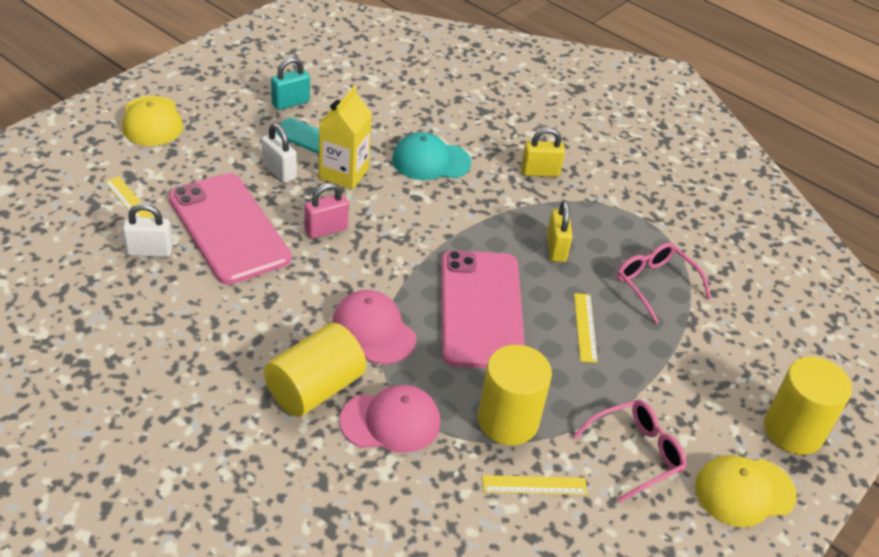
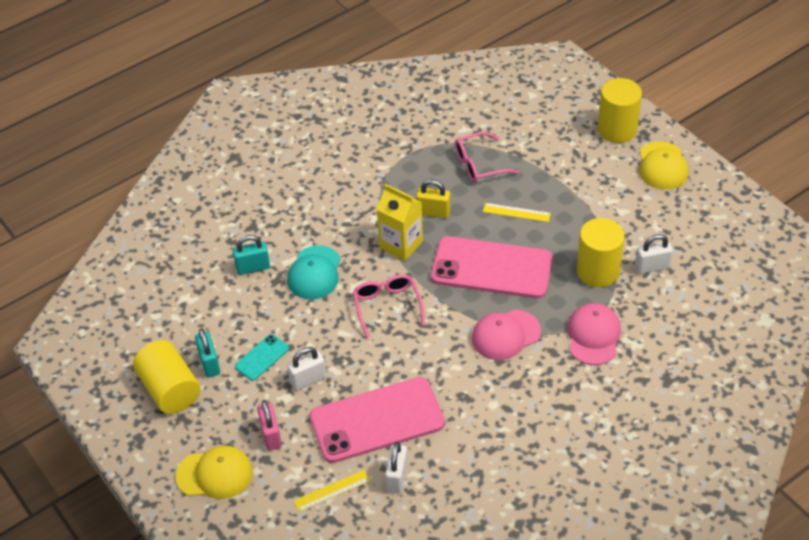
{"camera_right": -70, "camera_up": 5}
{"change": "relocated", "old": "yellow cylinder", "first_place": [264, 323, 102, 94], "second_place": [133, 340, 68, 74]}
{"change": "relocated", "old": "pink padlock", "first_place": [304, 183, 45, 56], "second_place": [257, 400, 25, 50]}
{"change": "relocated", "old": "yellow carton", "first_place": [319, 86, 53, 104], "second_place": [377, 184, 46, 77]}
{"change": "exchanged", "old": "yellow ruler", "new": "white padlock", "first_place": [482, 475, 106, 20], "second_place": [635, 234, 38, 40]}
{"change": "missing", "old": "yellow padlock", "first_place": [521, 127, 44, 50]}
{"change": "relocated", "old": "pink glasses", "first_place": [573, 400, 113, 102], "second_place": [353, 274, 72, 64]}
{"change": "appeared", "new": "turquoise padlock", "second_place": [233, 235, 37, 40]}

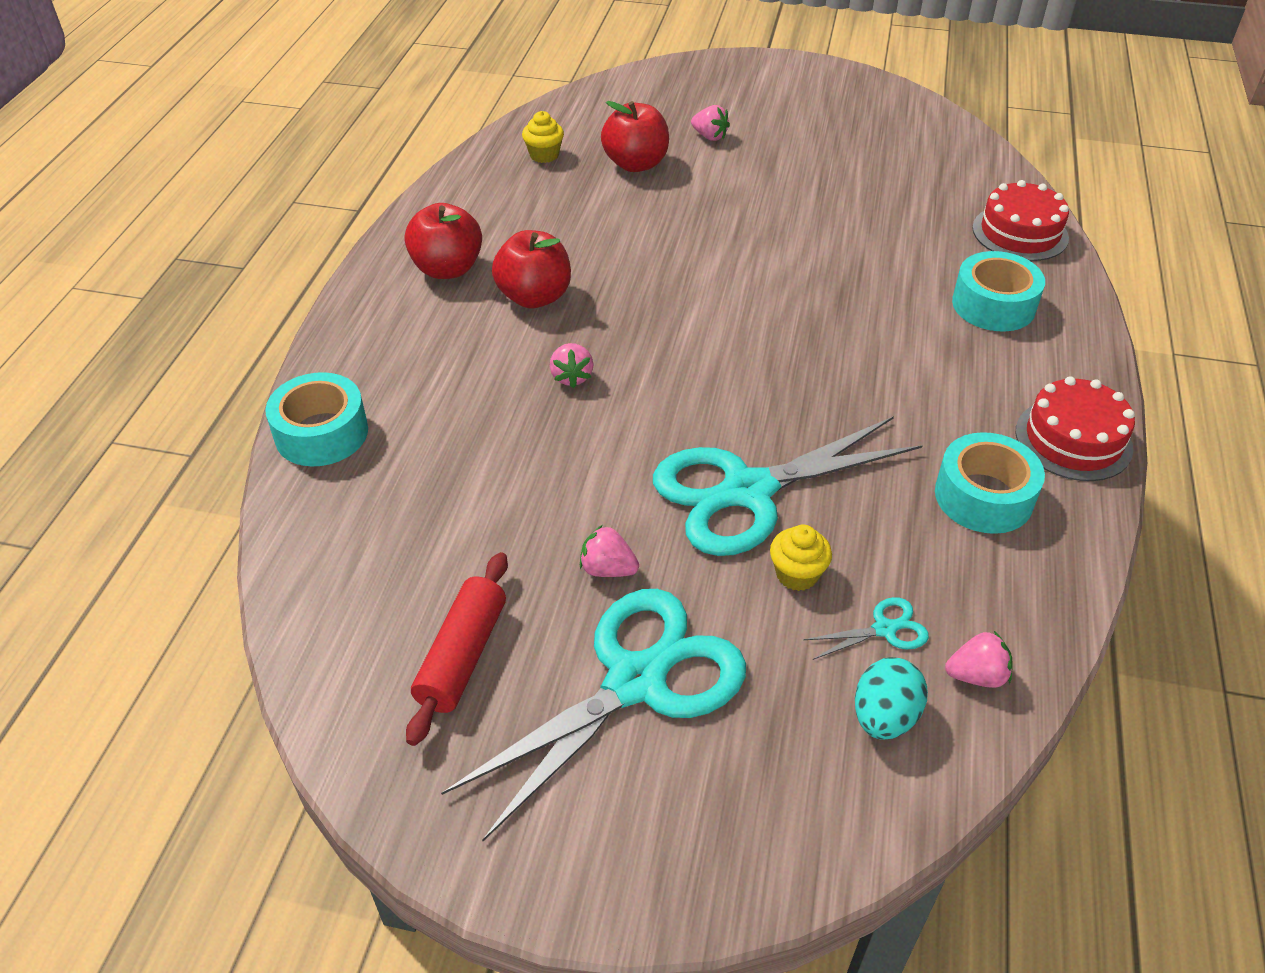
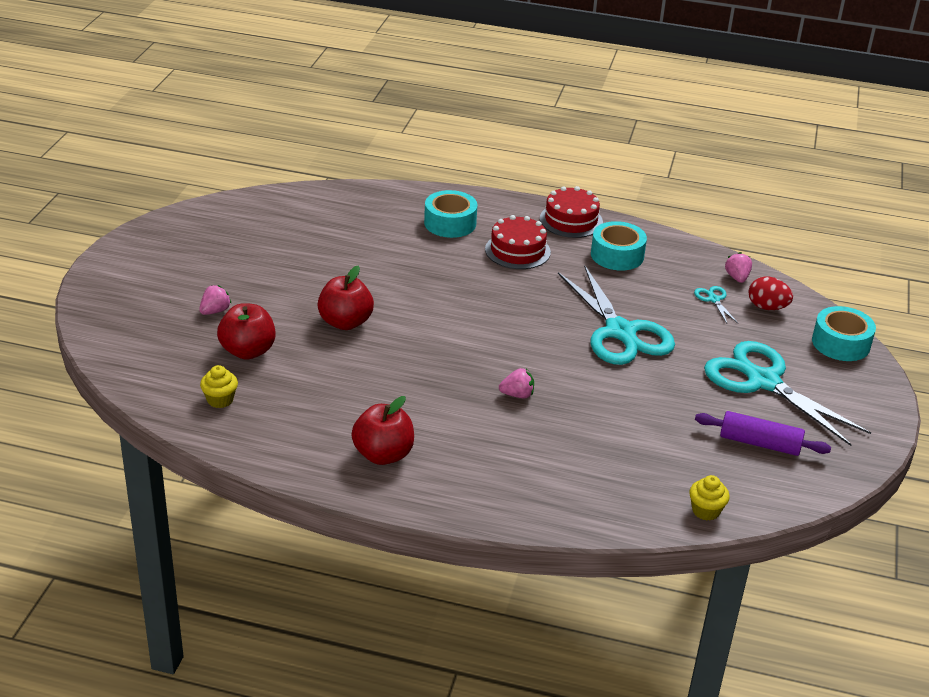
{"camera_right": -90, "camera_up": -10}
{"change": "relocated", "old": "turquoise tape", "first_place": [265, 372, 103, 94], "second_place": [812, 306, 64, 55]}
{"change": "colour", "old": "red rolling pin", "new": "purple rolling pin", "first_place": [406, 552, 102, 194], "second_place": [695, 411, 136, 45]}
{"change": "relocated", "old": "red apple", "first_place": [492, 230, 79, 78], "second_place": [317, 266, 57, 64]}
{"change": "missing", "old": "pink strawberry", "first_place": [580, 525, 59, 52]}
{"change": "relocated", "old": "yellow cupcake", "first_place": [770, 524, 62, 67], "second_place": [689, 475, 41, 46]}
{"change": "colour", "old": "turquoise egg", "new": "red egg", "first_place": [855, 657, 73, 83], "second_place": [749, 277, 44, 33]}
{"change": "relocated", "old": "red cake", "first_place": [972, 180, 97, 81], "second_place": [485, 215, 66, 54]}

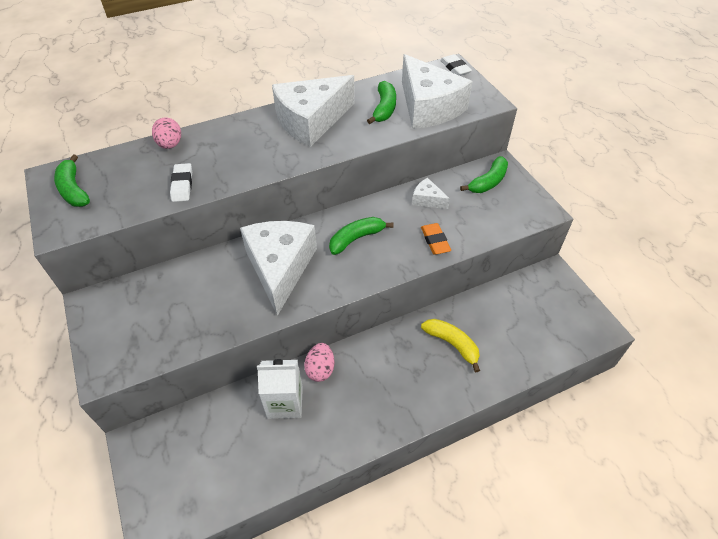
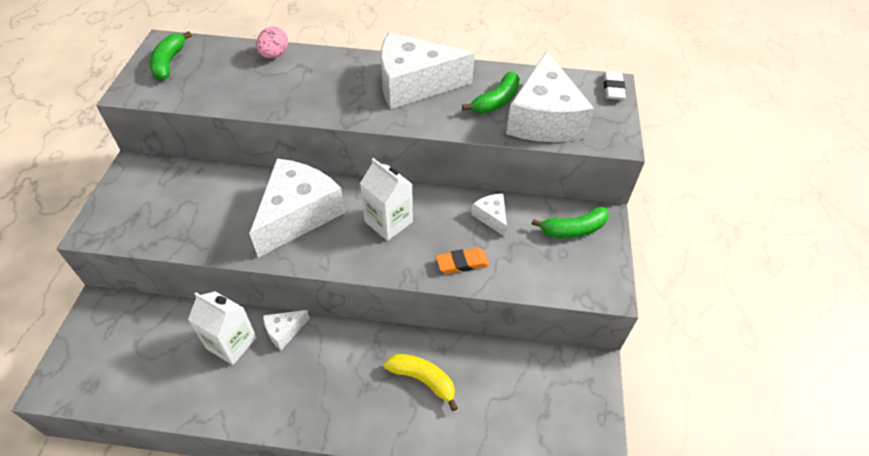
{"camera_right": 30, "camera_up": 0}
{"change": "missing", "old": "white eraser", "first_place": [170, 163, 22, 39]}
{"change": "exchanged", "old": "pink egg", "new": "white cheese", "first_place": [304, 343, 30, 39], "second_place": [263, 310, 47, 40]}
{"change": "exchanged", "old": "green banana", "new": "white carton", "first_place": [329, 217, 64, 38], "second_place": [360, 158, 53, 83]}
{"change": "spun", "old": "orange eraser", "first_place": [421, 223, 30, 32], "second_place": [436, 248, 53, 26], "degrees": 60}
{"change": "spun", "old": "yellow banana", "first_place": [421, 319, 59, 54], "second_place": [384, 354, 74, 57], "degrees": -45}

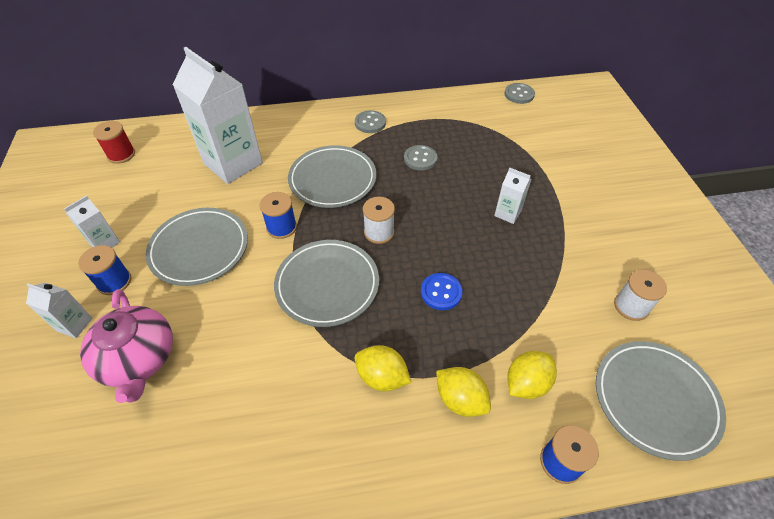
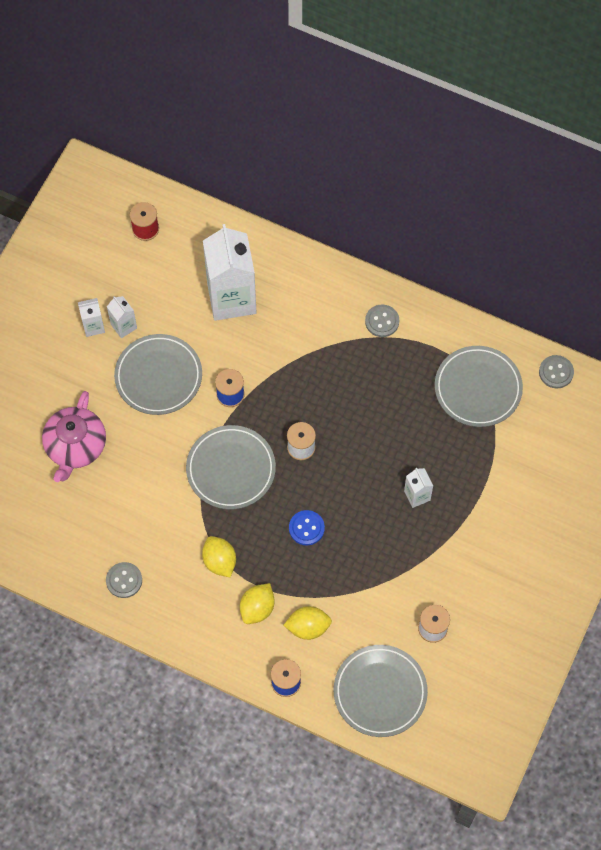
{"camera_right": 35, "camera_up": 15}
{"change": "relocated", "old": "white carton", "first_place": [26, 283, 67, 55], "second_place": [107, 296, 30, 42]}
{"change": "missing", "old": "blue spool", "first_place": [78, 245, 53, 50]}
{"change": "relocated", "old": "grey plate", "first_place": [288, 145, 88, 63], "second_place": [435, 346, 88, 81]}
{"change": "relocated", "old": "grey button", "first_place": [404, 145, 33, 26], "second_place": [106, 562, 36, 36]}
{"change": "spun", "old": "yellow lemon", "first_place": [436, 367, 55, 50], "second_place": [240, 583, 35, 41], "degrees": 45}

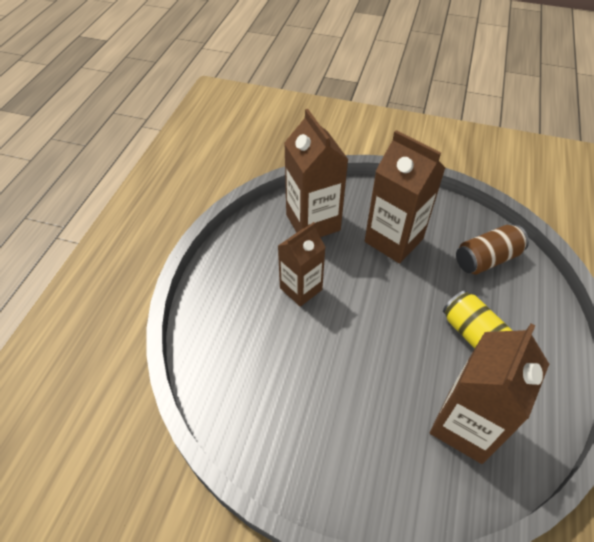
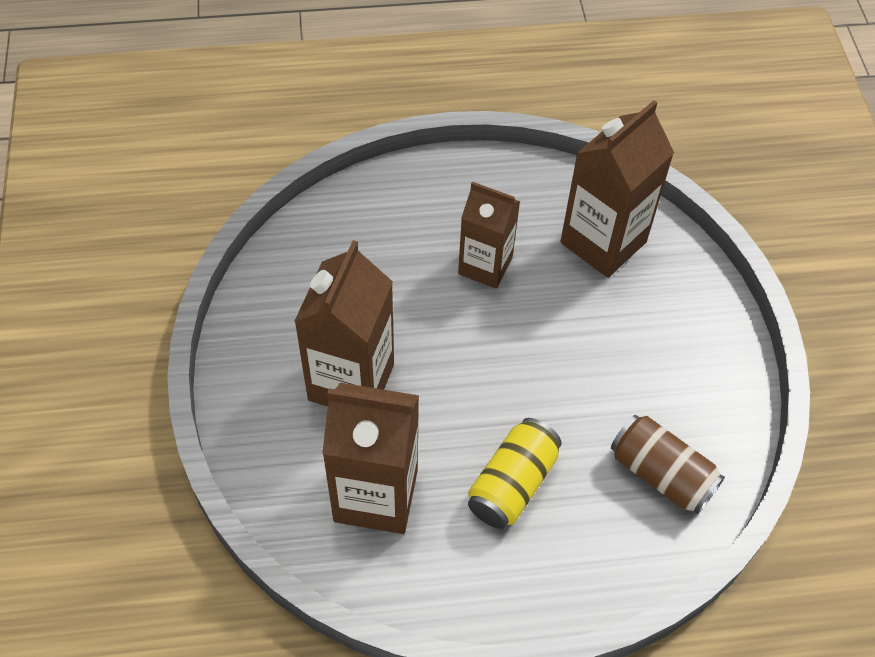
{"camera_right": 65, "camera_up": 5}
{"change": "relocated", "old": "brown carton", "first_place": [365, 130, 80, 133], "second_place": [294, 240, 100, 166]}

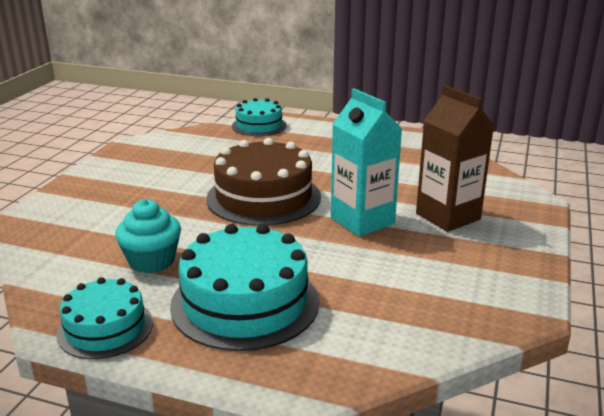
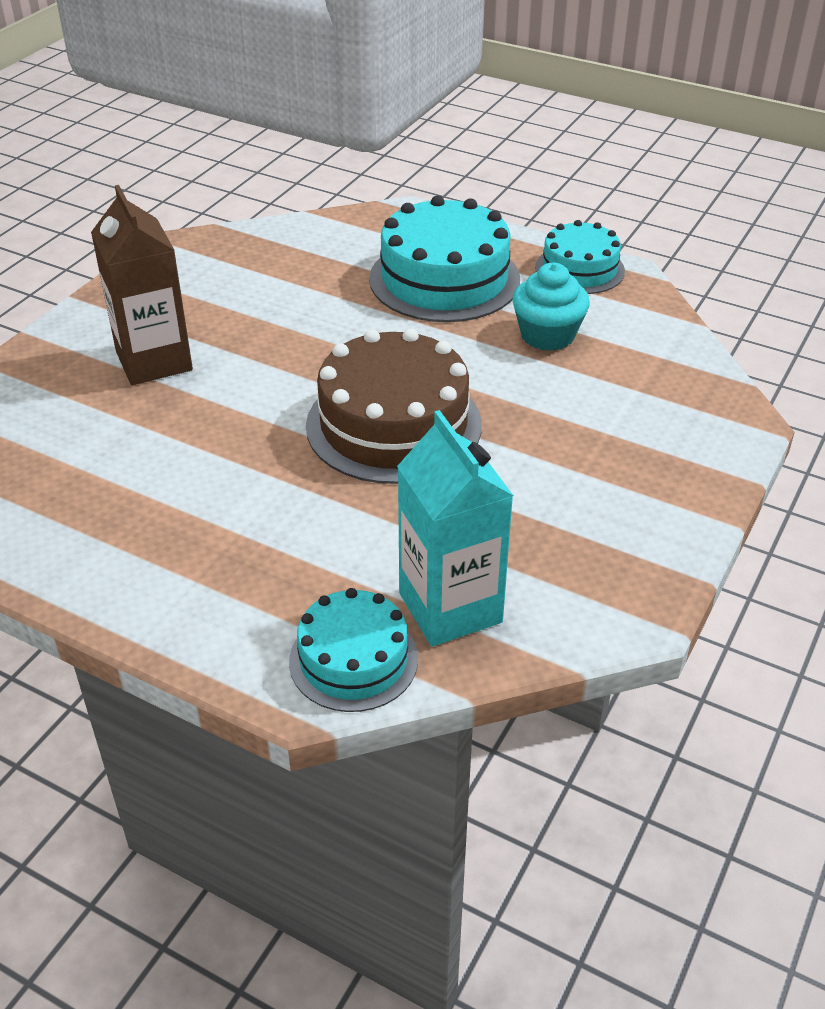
{"camera_right": -170, "camera_up": 15}
{"change": "relocated", "old": "turquoise carton", "first_place": [331, 88, 71, 149], "second_place": [397, 410, 117, 237]}

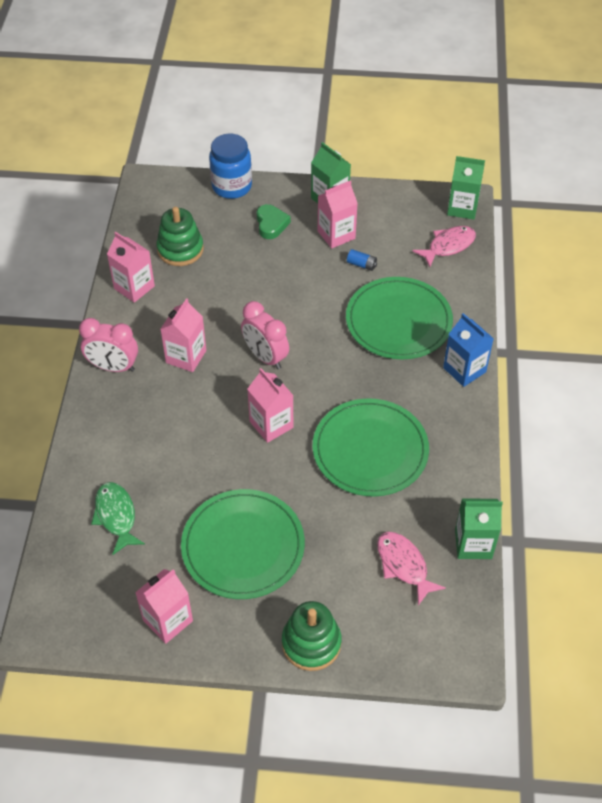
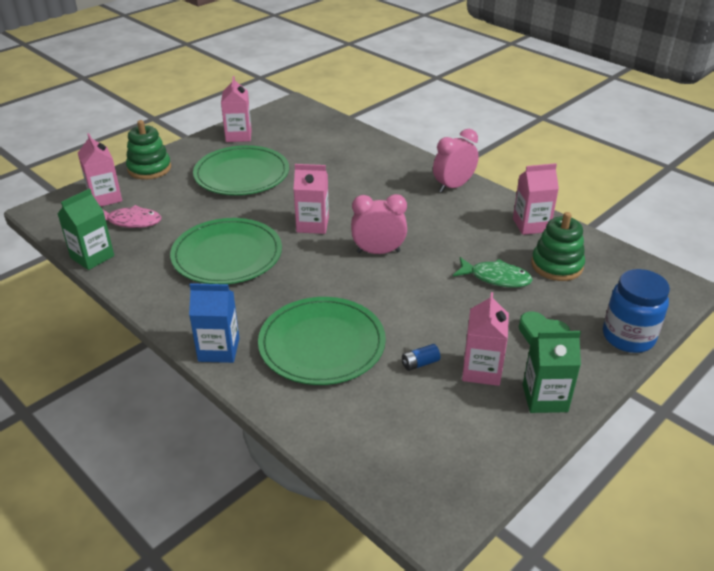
{"camera_right": 130, "camera_up": -15}
{"change": "relocated", "old": "green fish", "first_place": [91, 482, 54, 73], "second_place": [453, 257, 80, 31]}
{"change": "relocated", "old": "pink carton", "first_place": [160, 298, 46, 74], "second_place": [78, 133, 44, 74]}
{"change": "missing", "old": "pink fish", "first_place": [412, 226, 64, 41]}
{"change": "missing", "old": "green carton", "first_place": [447, 156, 38, 64]}

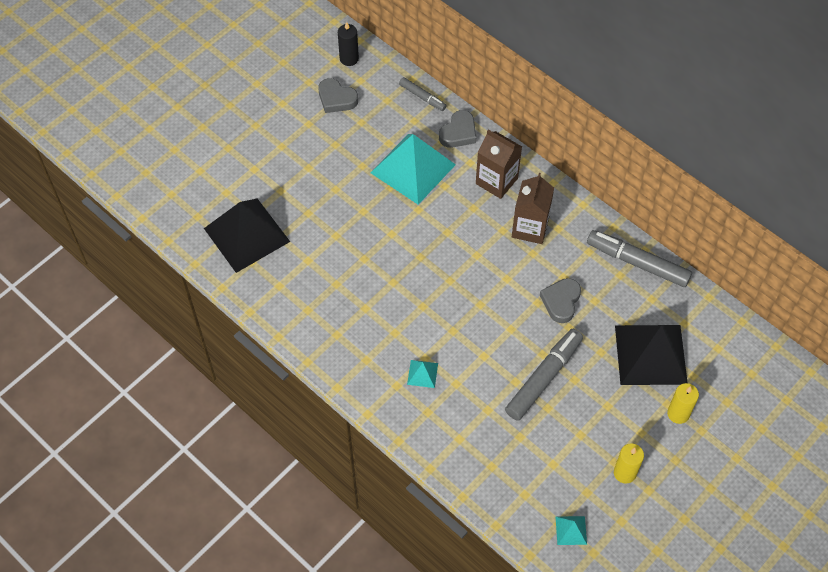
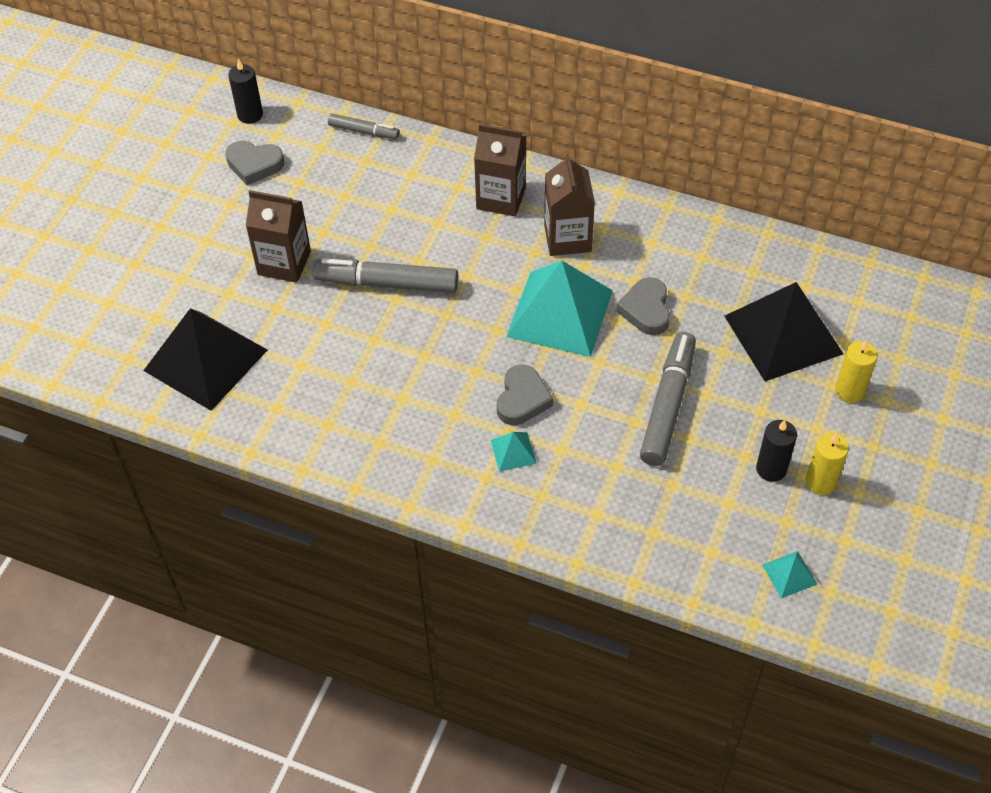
{"camera_right": -20, "camera_up": -5}
{"change": "relocated", "old": "turquoise pyramid", "first_place": [371, 134, 85, 71], "second_place": [506, 261, 107, 96]}
{"change": "relocated", "old": "grey heart", "first_place": [439, 110, 37, 38], "second_place": [497, 364, 56, 61]}
{"change": "relocated", "old": "grey marker", "first_place": [587, 230, 105, 57], "second_place": [313, 258, 145, 35]}
{"change": "appeared", "new": "brown carton", "second_place": [246, 190, 65, 93]}
{"change": "appeared", "new": "black candle", "second_place": [756, 420, 41, 62]}

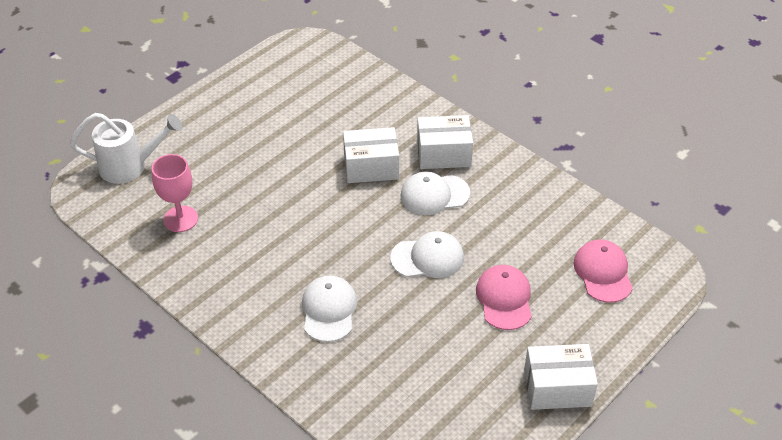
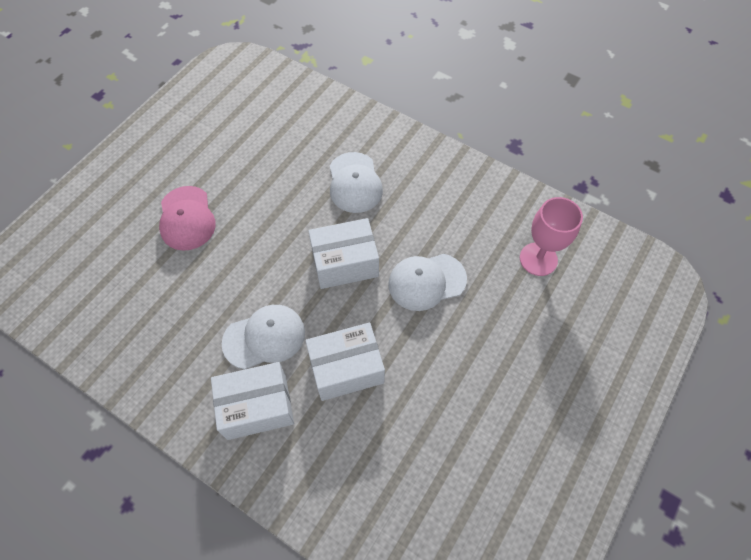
{"camera_right": 170, "camera_up": 15}
{"change": "missing", "old": "white watering can", "first_place": [70, 113, 113, 71]}
{"change": "relocated", "old": "white cap", "first_place": [390, 231, 74, 47], "second_place": [388, 254, 79, 57]}
{"change": "relocated", "old": "white box", "first_place": [524, 344, 74, 66], "second_place": [308, 218, 71, 71]}
{"change": "missing", "old": "pink cap", "first_place": [573, 240, 60, 63]}

